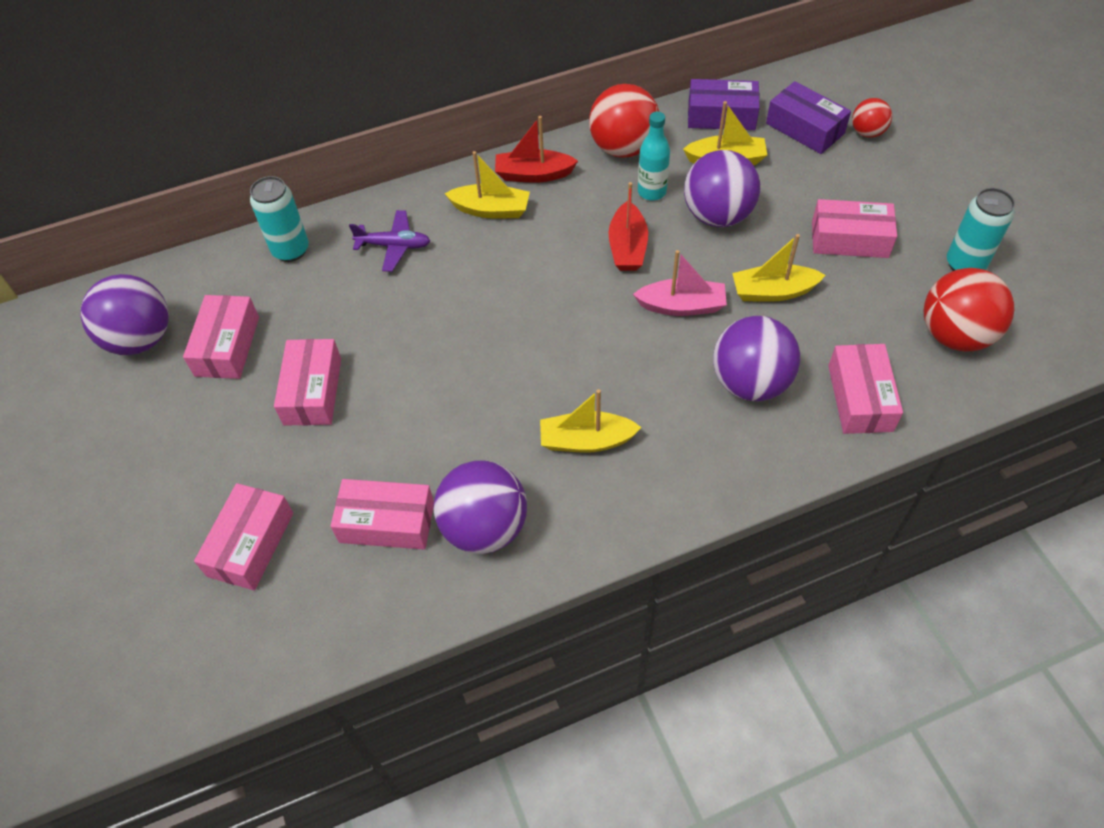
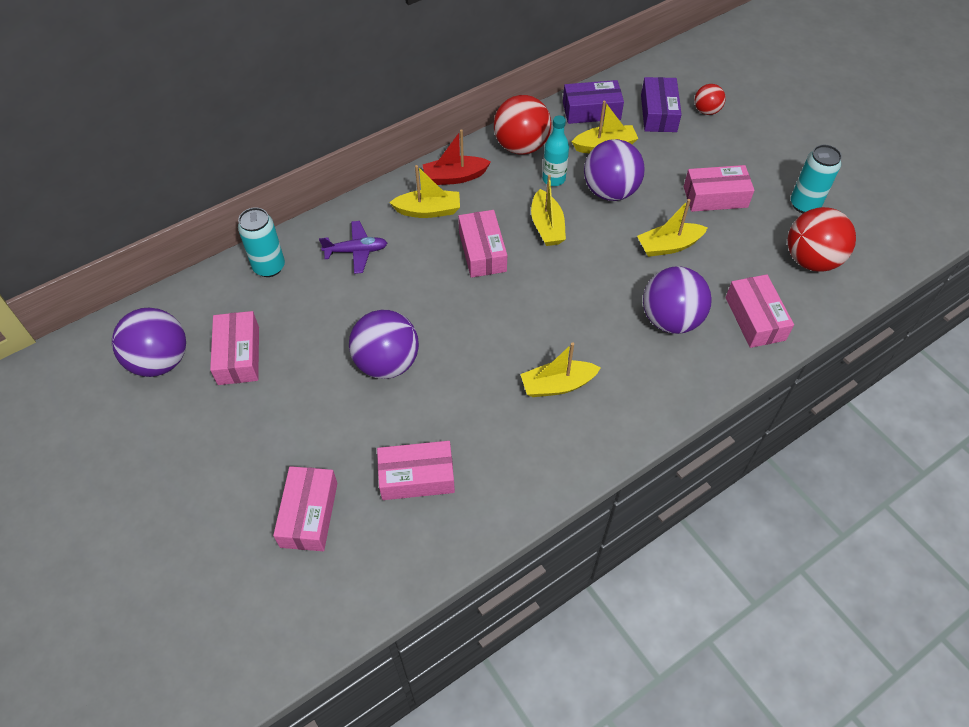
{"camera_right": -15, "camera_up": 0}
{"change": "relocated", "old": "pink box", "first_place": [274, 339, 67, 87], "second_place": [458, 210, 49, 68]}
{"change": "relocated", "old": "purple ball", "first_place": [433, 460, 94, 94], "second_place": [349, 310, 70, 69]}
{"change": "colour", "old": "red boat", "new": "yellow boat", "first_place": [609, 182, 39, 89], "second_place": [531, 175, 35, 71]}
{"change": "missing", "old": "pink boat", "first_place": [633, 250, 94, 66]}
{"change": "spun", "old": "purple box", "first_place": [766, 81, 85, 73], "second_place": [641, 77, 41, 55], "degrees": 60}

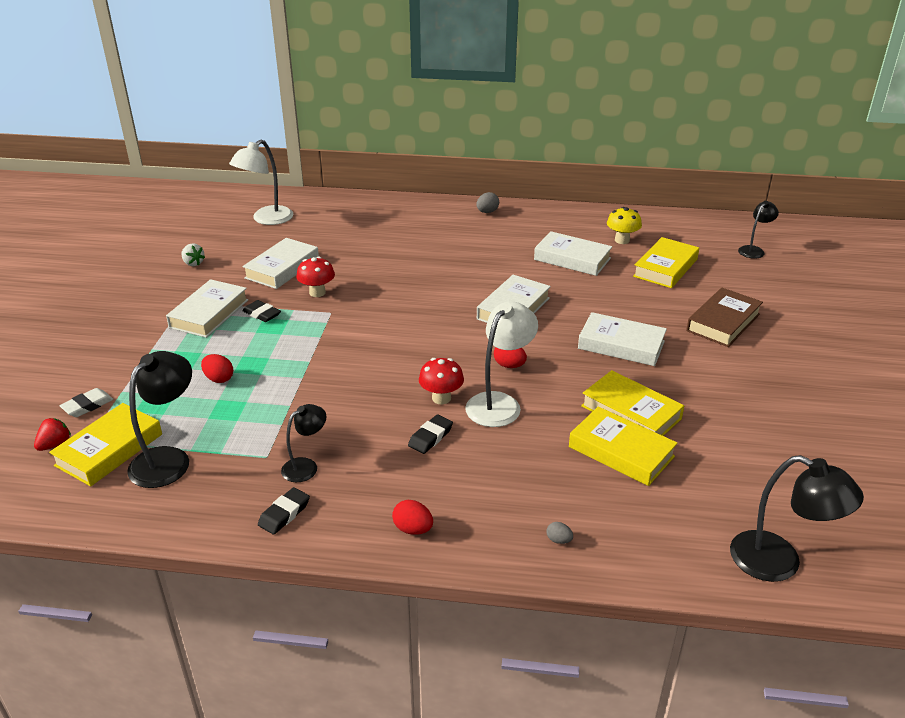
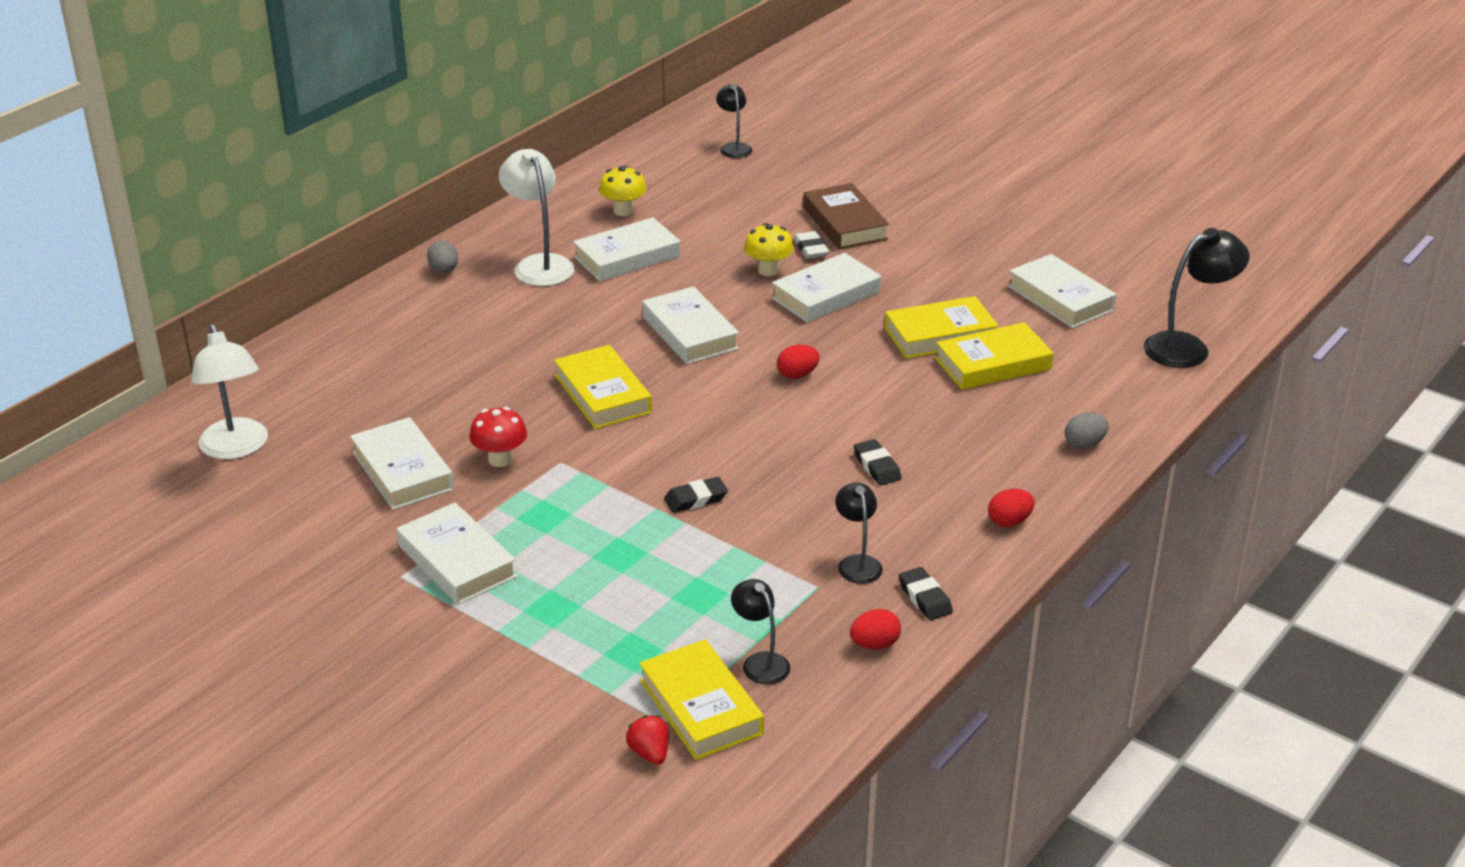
{"camera_right": -60, "camera_up": 0}
{"change": "relocated", "old": "white eraser", "first_place": [60, 388, 53, 29], "second_place": [794, 231, 35, 28]}
{"change": "size", "old": "black lamp", "first_place": [127, 351, 65, 137], "second_place": [731, 579, 59, 106], "factor": 0.6}
{"change": "missing", "old": "white strawberry", "first_place": [181, 243, 24, 23]}
{"change": "relocated", "old": "red egg", "first_place": [201, 354, 32, 29], "second_place": [850, 609, 51, 40]}
{"change": "relocated", "old": "black eraser", "first_place": [242, 300, 39, 22], "second_place": [664, 477, 64, 36]}
{"change": "missing", "old": "red mushroom", "first_place": [419, 358, 45, 46]}
{"change": "relocated", "old": "white lamp", "first_place": [465, 301, 73, 126], "second_place": [499, 149, 75, 137]}
{"change": "size", "old": "grey egg", "first_place": [546, 522, 27, 22], "second_place": [1065, 412, 44, 37], "factor": 1.6}
{"change": "relocated", "old": "yellow book", "first_place": [633, 237, 66, 51], "second_place": [554, 345, 98, 84]}
{"change": "appeared", "new": "yellow mushroom", "second_place": [744, 223, 50, 53]}
{"change": "appeared", "new": "white book", "second_place": [1008, 254, 109, 74]}

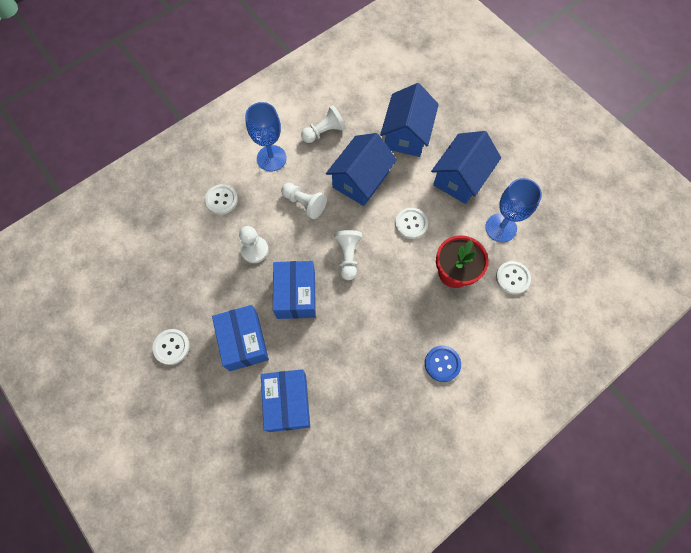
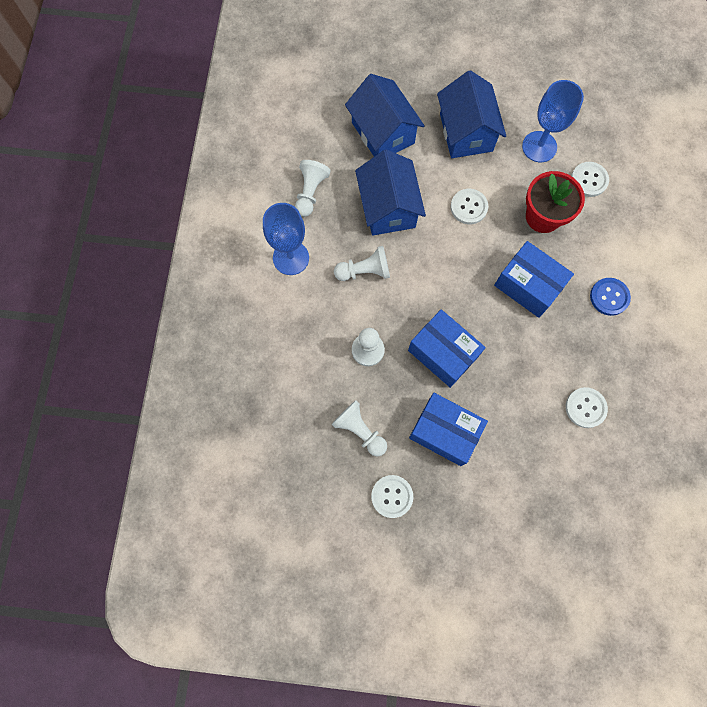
{"camera_right": -45, "camera_up": 5}
{"change": "relocated", "old": "white button", "first_place": [205, 184, 33, 31], "second_place": [566, 387, 42, 41]}
{"change": "relocated", "old": "blue box", "first_place": [261, 369, 49, 63], "second_place": [494, 241, 80, 77]}
{"change": "relocated", "old": "white pawn", "first_place": [334, 230, 28, 50], "second_place": [331, 400, 56, 57]}

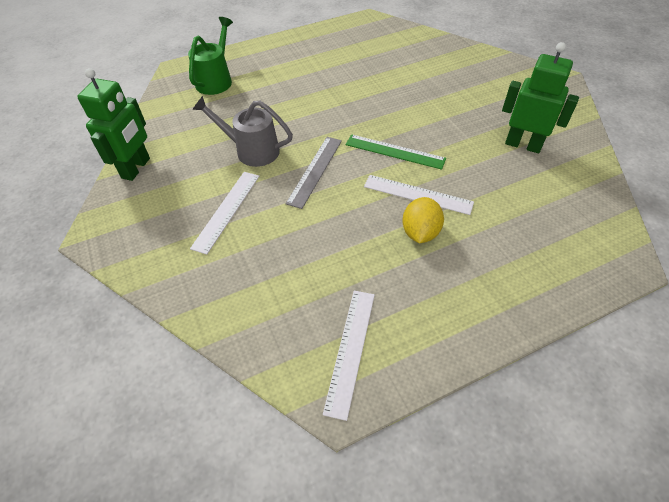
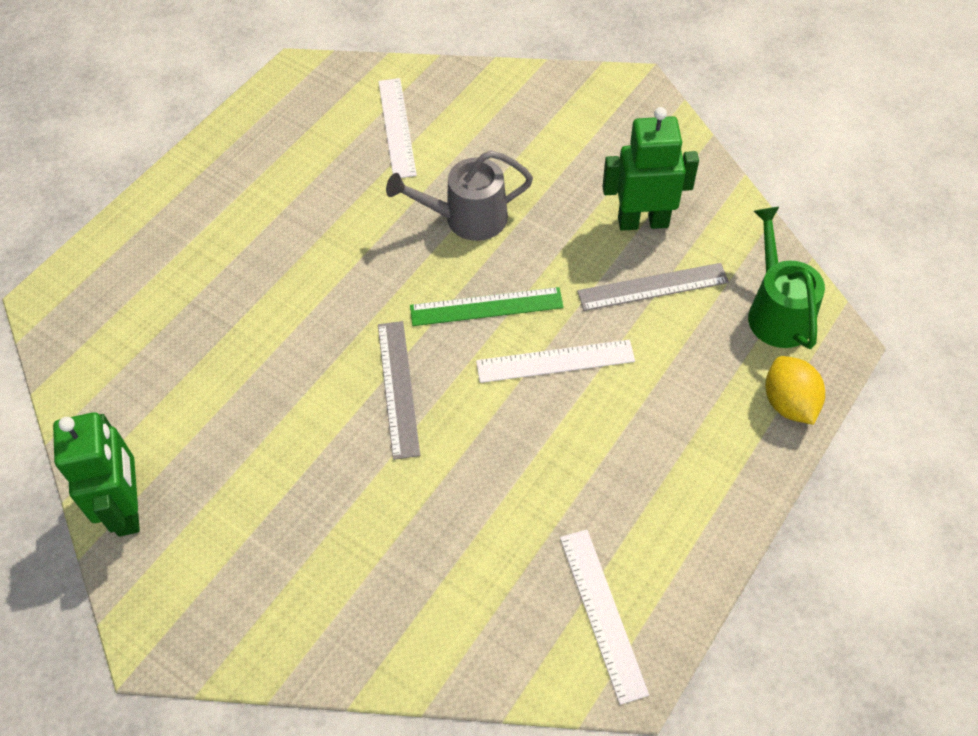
{"camera_right": -30, "camera_up": 5}
{"change": "relocated", "old": "green watering can", "first_place": [188, 17, 45, 78], "second_place": [748, 207, 77, 142]}
{"change": "relocated", "old": "white ruler", "first_place": [190, 172, 69, 83], "second_place": [378, 78, 39, 100]}
{"change": "relocated", "old": "grey watering can", "first_place": [192, 96, 101, 71], "second_place": [386, 150, 147, 91]}
{"change": "relocated", "old": "yellow lemon", "first_place": [402, 197, 42, 46], "second_place": [765, 356, 60, 69]}
{"change": "appeared", "new": "grey ruler", "second_place": [577, 263, 152, 48]}

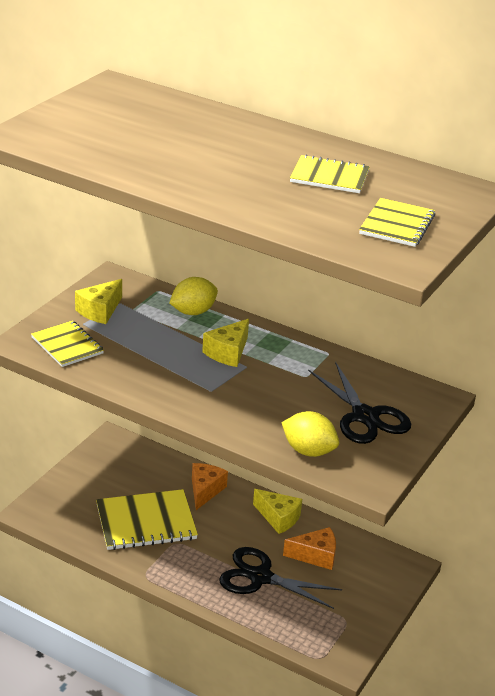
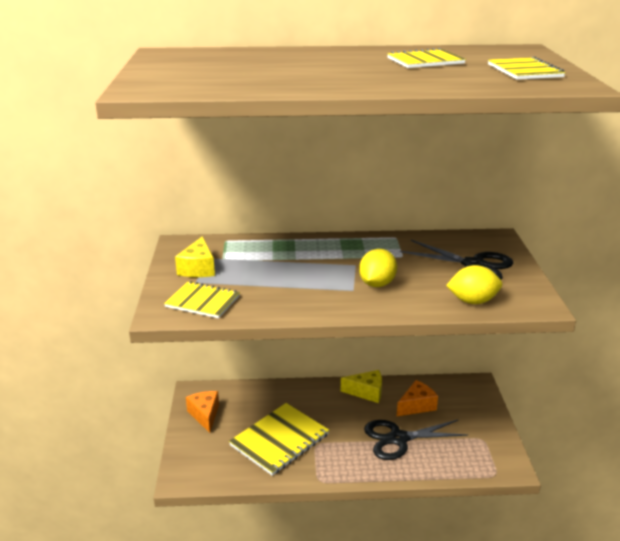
{"camera_right": -30, "camera_up": -5}
{"change": "relocated", "old": "yellow lemon", "first_place": [169, 277, 49, 38], "second_place": [359, 249, 38, 38]}
{"change": "relocated", "old": "orange cheese", "first_place": [192, 463, 36, 47], "second_place": [186, 391, 33, 42]}
{"change": "missing", "old": "yellow cheese", "first_place": [202, 319, 47, 48]}

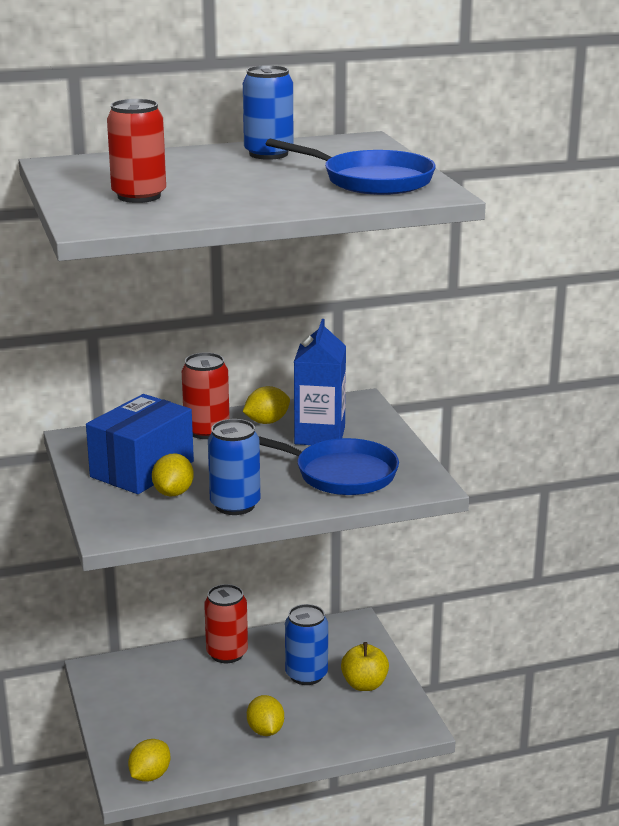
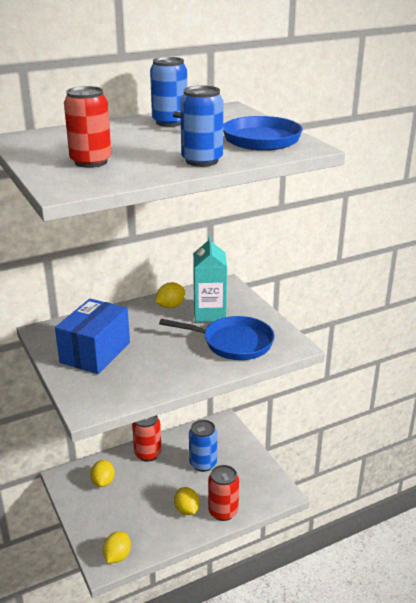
{"camera_right": -10, "camera_up": 5}
{"change": "relocated", "old": "yellow lemon", "first_place": [152, 453, 42, 43], "second_place": [90, 460, 25, 27]}
{"change": "relocated", "old": "red can", "first_place": [182, 352, 48, 87], "second_place": [208, 465, 31, 56]}
{"change": "relocated", "old": "blue can", "first_place": [208, 419, 52, 96], "second_place": [180, 85, 43, 82]}
{"change": "colour", "old": "blue carton", "new": "turquoise carton", "first_place": [294, 319, 52, 126], "second_place": [193, 235, 34, 87]}
{"change": "missing", "old": "yellow apple", "first_place": [341, 642, 48, 49]}

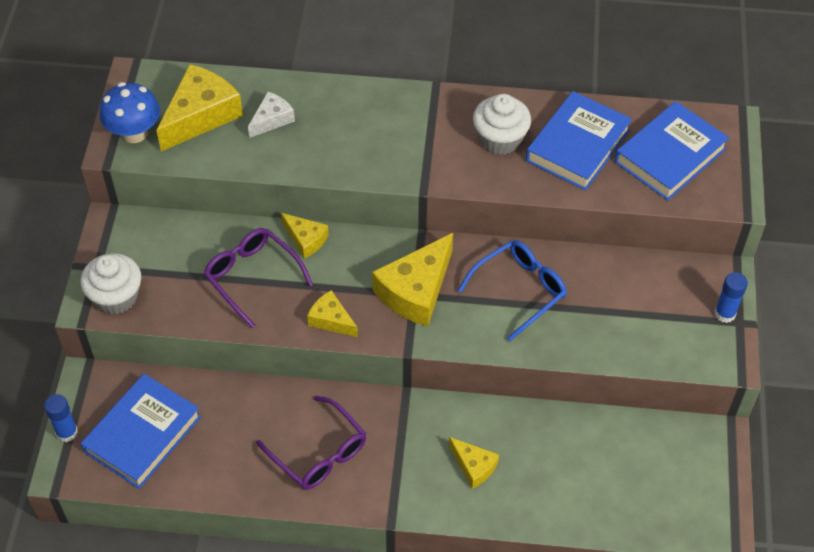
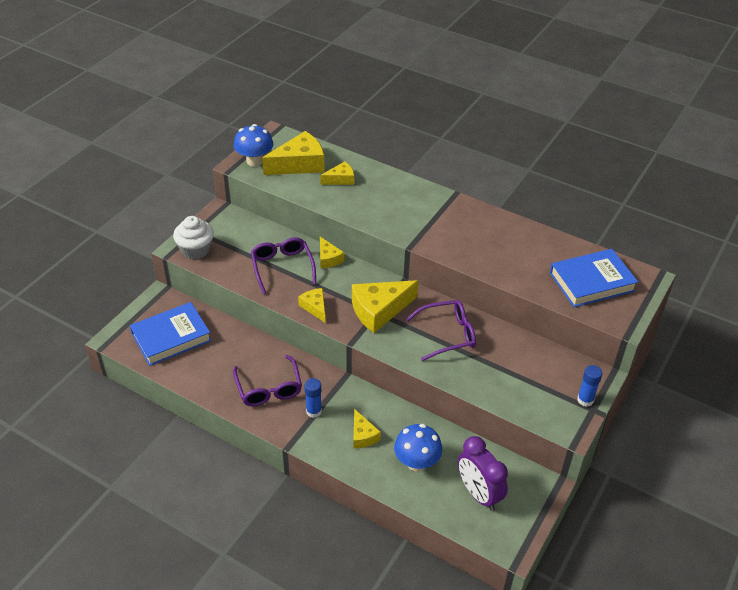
{"camera_right": 25, "camera_up": -10}
{"change": "relocated", "old": "blue glue stick", "first_place": [44, 394, 34, 48], "second_place": [305, 378, 17, 40]}
{"change": "colour", "old": "white cheese", "new": "yellow cheese", "first_place": [248, 92, 47, 46], "second_place": [320, 161, 34, 24]}
{"change": "colour", "old": "blue glasses", "new": "purple glasses", "first_place": [458, 240, 109, 101], "second_place": [406, 300, 70, 61]}
{"change": "missing", "old": "white cupcake", "first_place": [473, 94, 58, 61]}
{"change": "missing", "old": "blue book", "first_place": [526, 91, 106, 99]}
{"change": "appeared", "new": "blue mushroom", "second_place": [394, 424, 48, 48]}
{"change": "appeared", "new": "purple clock", "second_place": [458, 436, 50, 75]}

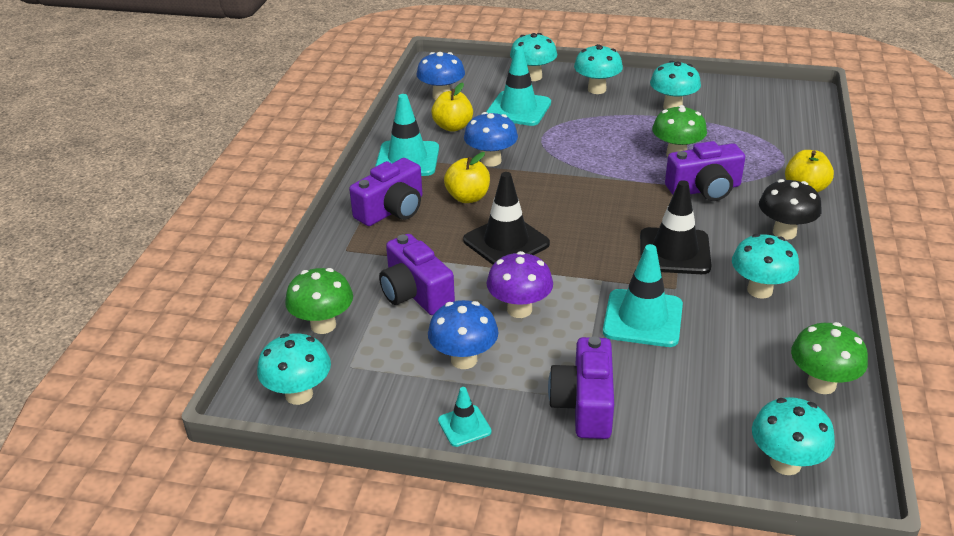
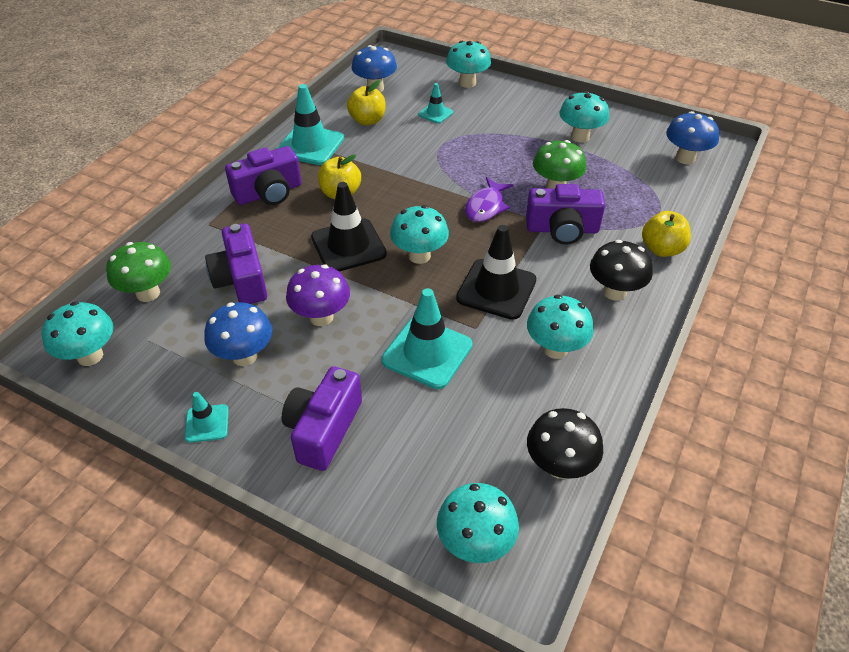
{"camera_right": 15, "camera_up": 10}
{"change": "relocated", "old": "blue mushroom", "first_place": [464, 112, 54, 55], "second_place": [666, 111, 53, 53]}
{"change": "size", "old": "turquoise traffic cone", "first_place": [486, 47, 65, 79], "second_place": [418, 83, 35, 41], "factor": 0.52}
{"change": "relocated", "old": "turquoise mushroom", "first_place": [574, 44, 49, 50], "second_place": [390, 205, 59, 59]}
{"change": "colour", "old": "green mushroom", "new": "black mushroom", "first_place": [791, 322, 77, 72], "second_place": [527, 408, 76, 71]}
{"change": "appeared", "new": "purple fish", "second_place": [465, 177, 48, 45]}

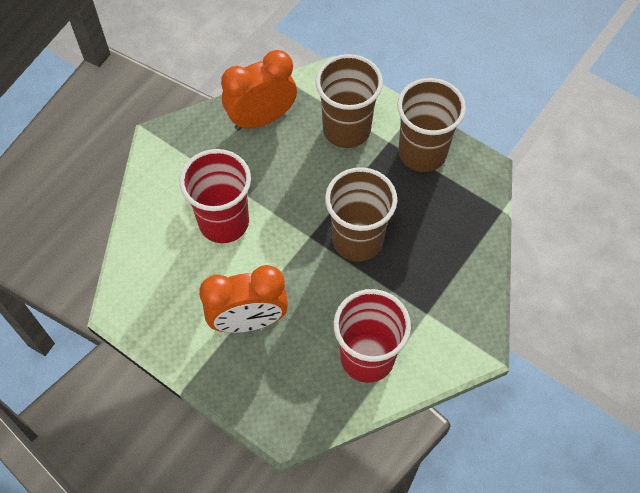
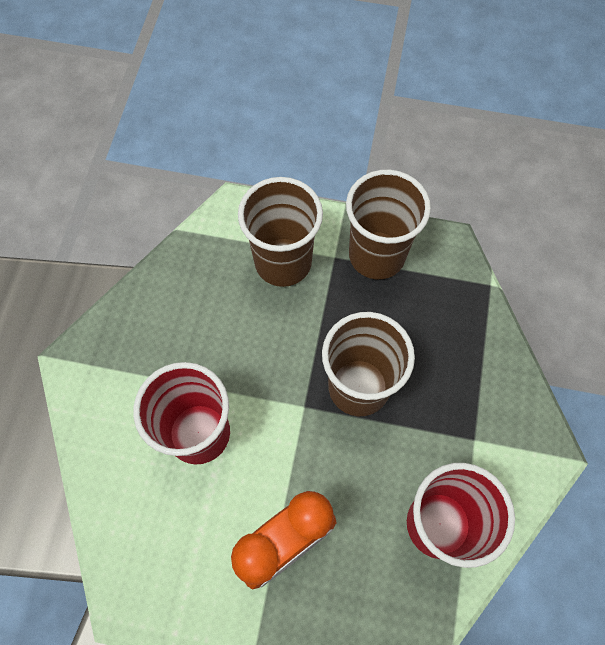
{"camera_right": -25, "camera_up": 5}
{"change": "missing", "old": "orange clock", "first_place": [221, 50, 76, 81]}

